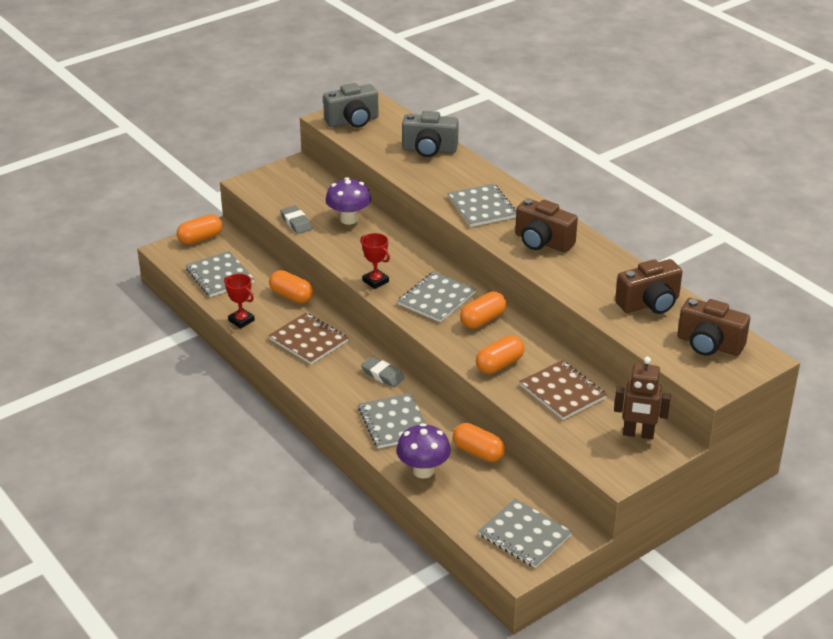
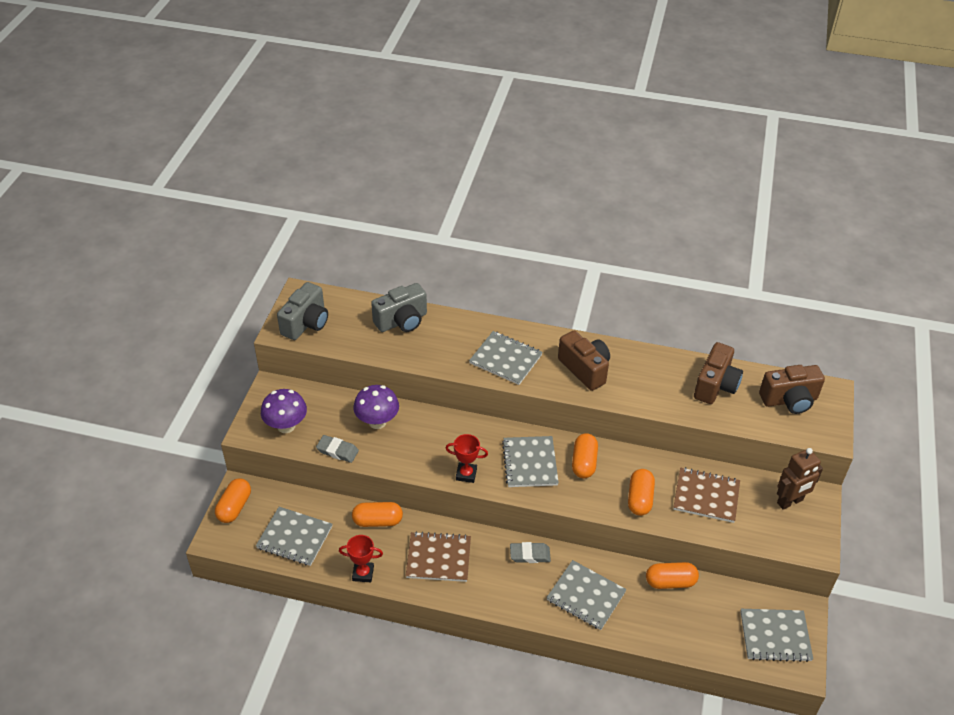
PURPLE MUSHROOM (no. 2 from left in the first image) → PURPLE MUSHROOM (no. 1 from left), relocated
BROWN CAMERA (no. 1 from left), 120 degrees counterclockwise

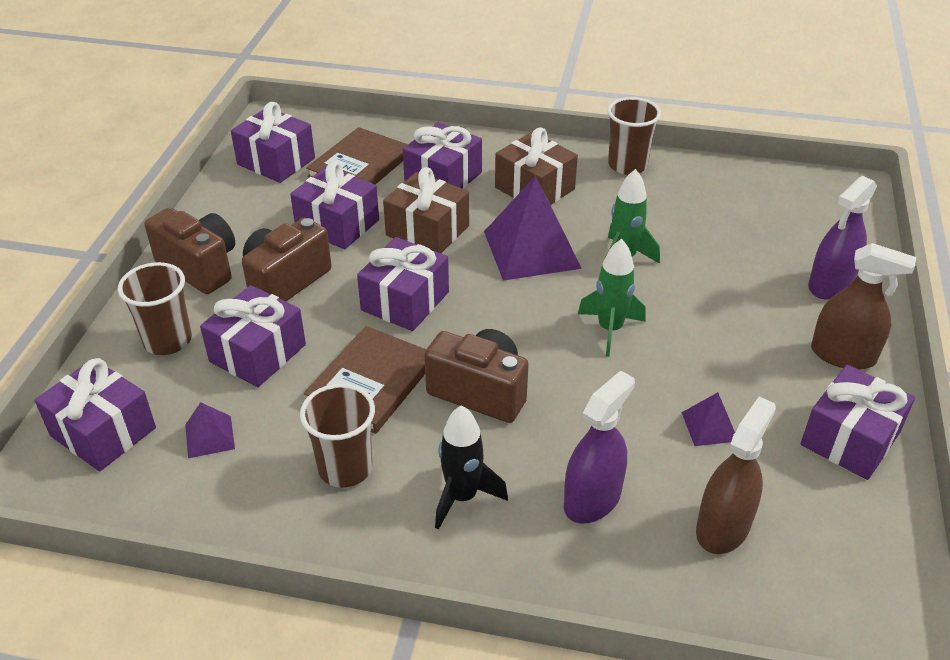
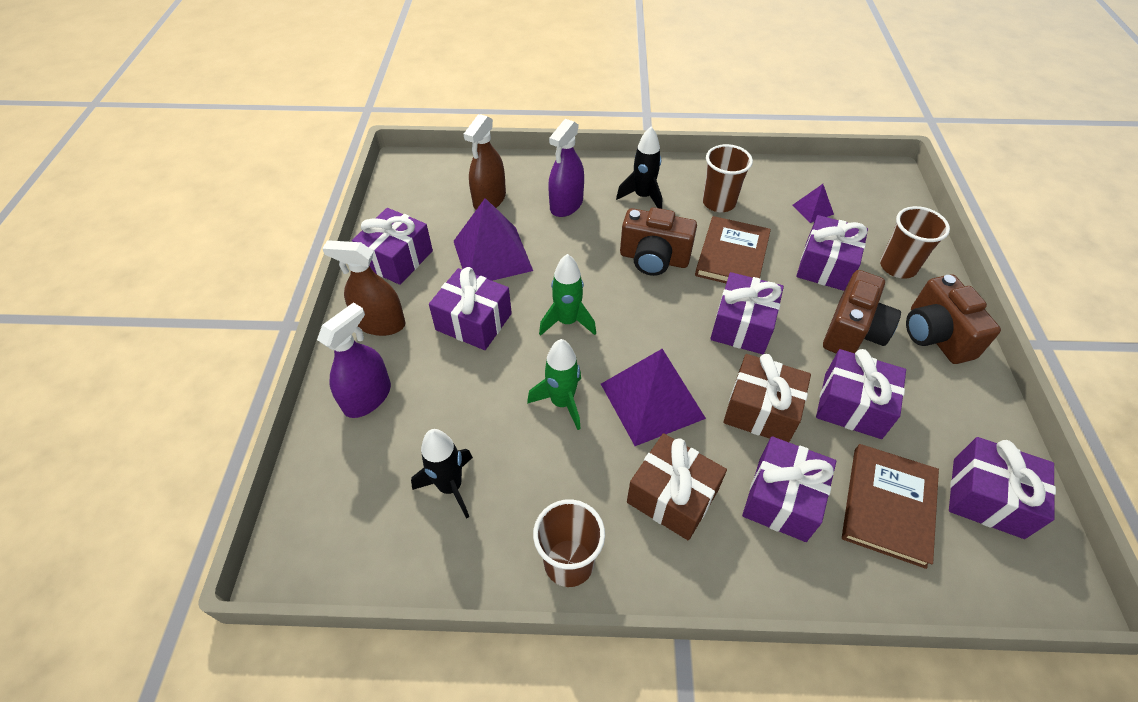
PURPLE GIFT (no. 1 from left in the first image) → PURPLE GIFT (no. 2 from left), relocated
BROWN CAMERA (no. 1 from left in the first image) → BROWN CAMERA (no. 3 from left), 45 degrees clockwise
PURPLE PYRAMID (no. 3 from left in the first image) → PURPLE PYRAMID (no. 1 from left), x2.12
- → BLACK ROCKET (no. 1 from left)

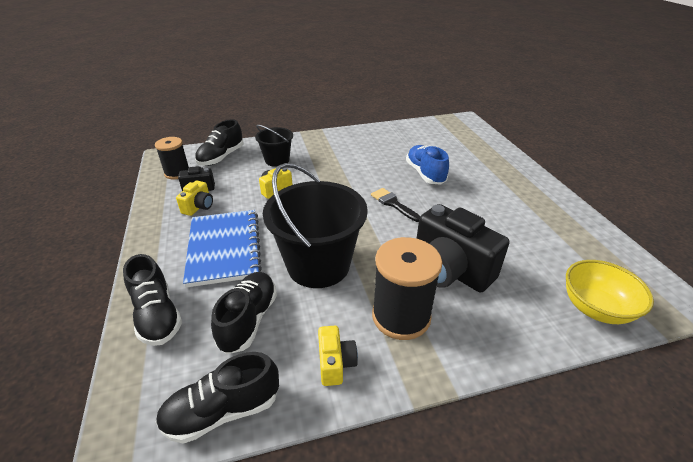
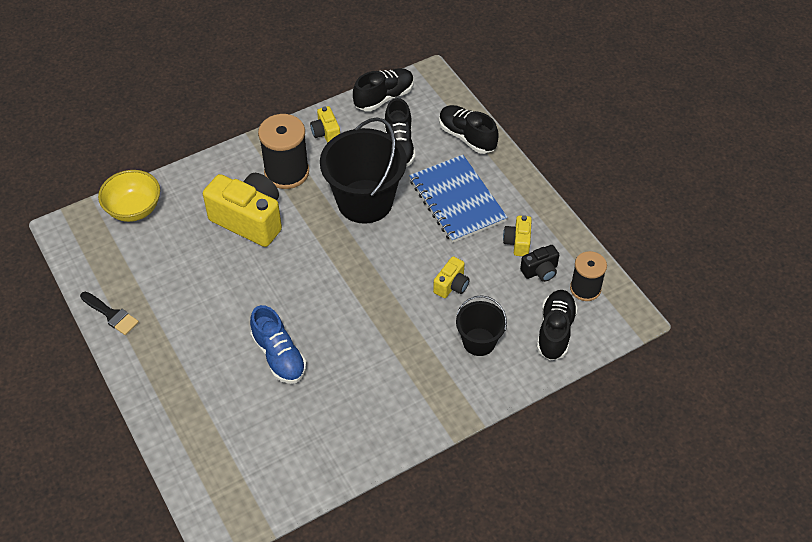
BLACK BRUSH, relocated
BLACK CAMERA (no. 2 from left) → YELLOW CAMERA (no. 1 from left)

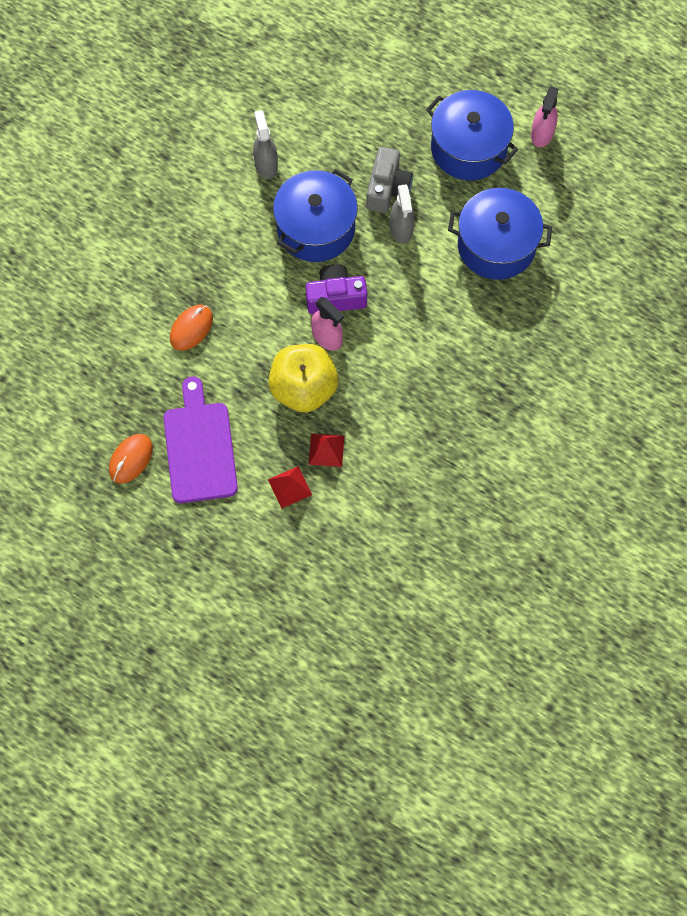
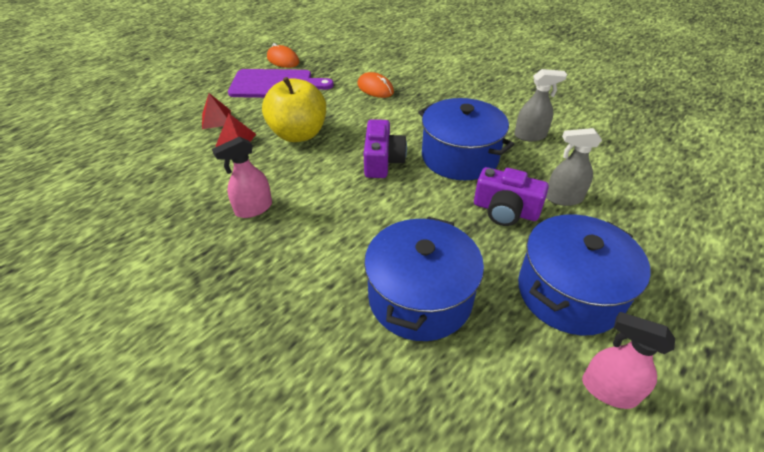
PINK SPRAY BOTTLE (no. 1 from left), relocated
GREY CAMERA → PURPLE CAMERA (no. 2 from left)
GREY SPRAY BOTTLE (no. 2 from left), relocated

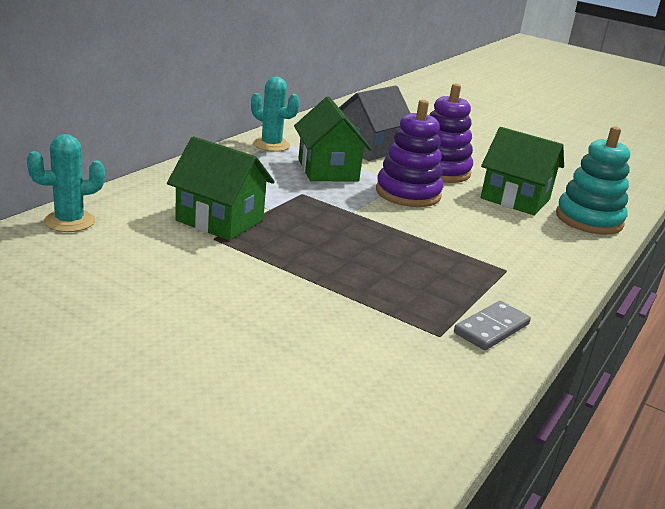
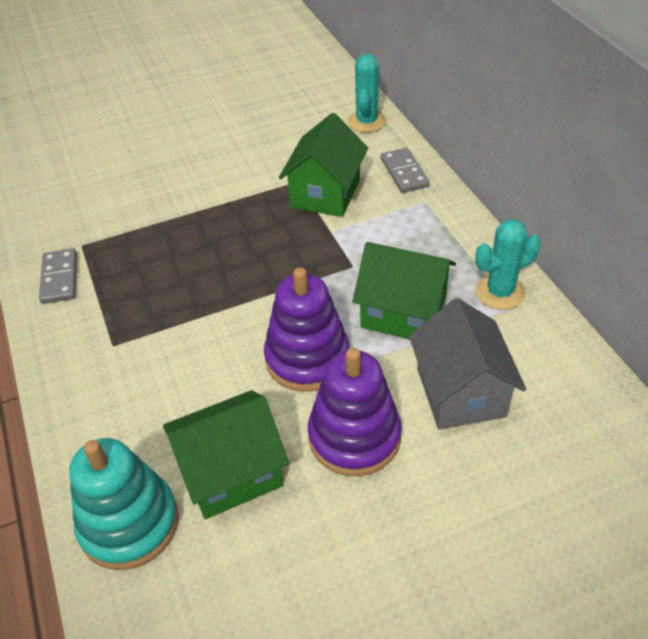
GREEN HOUSE (no. 1 from left in the first image) → GREEN HOUSE (no. 2 from left), 45 degrees counterclockwise
- → GREY DOMINO (no. 2 from left)

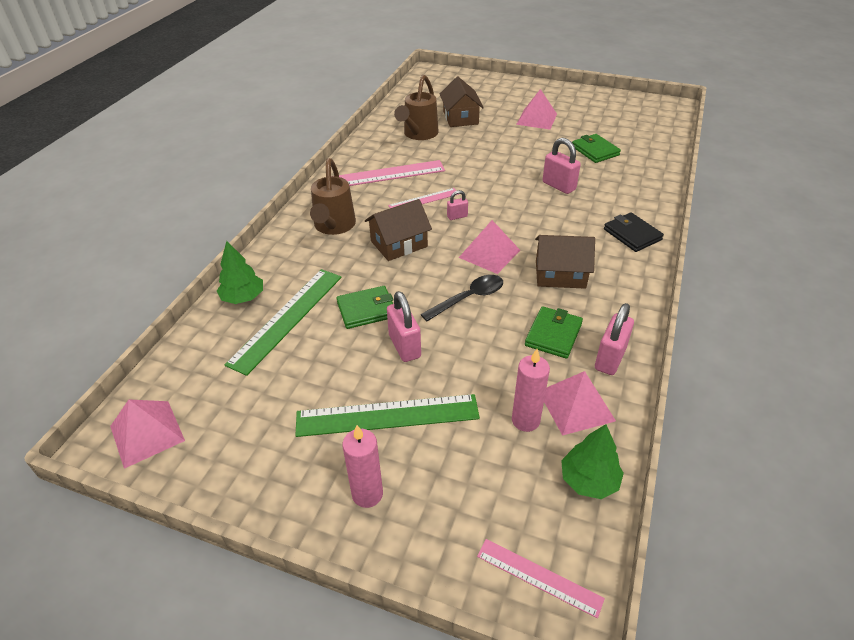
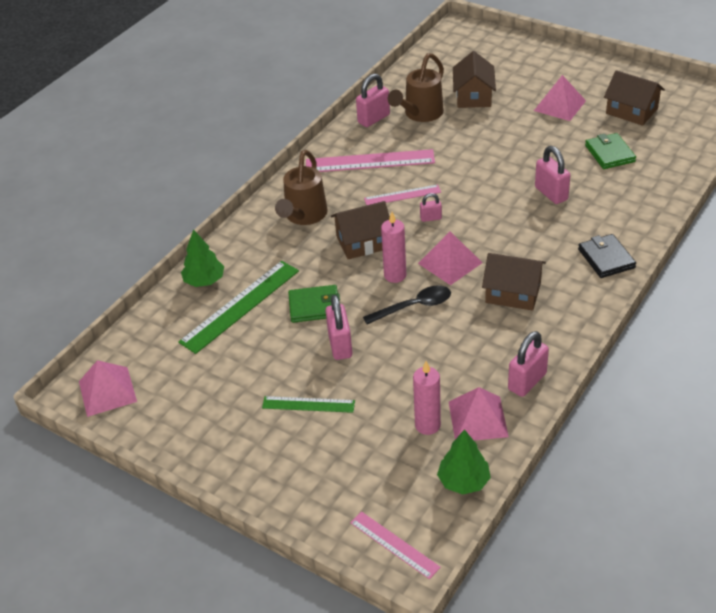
GREEN RULER (no. 2 from left), x0.57
PINK CANDLE (no. 1 from left), relocated
GREEN WALLET (no. 2 from left) → -
- → PINK PADLOCK (no. 2 from left)
- → BROWN HOUSE (no. 4 from left)

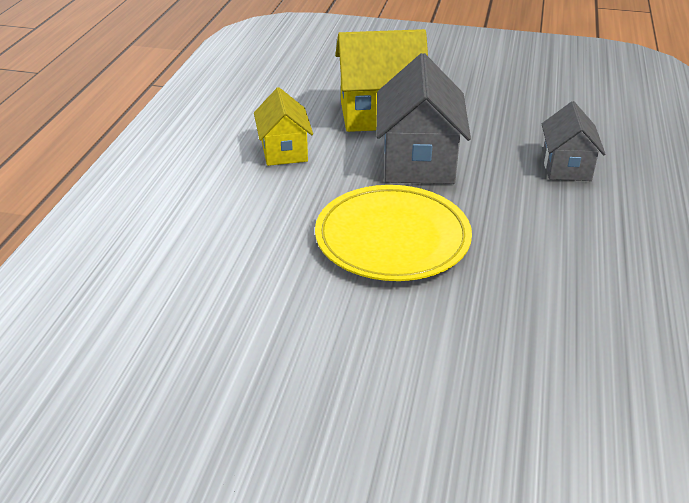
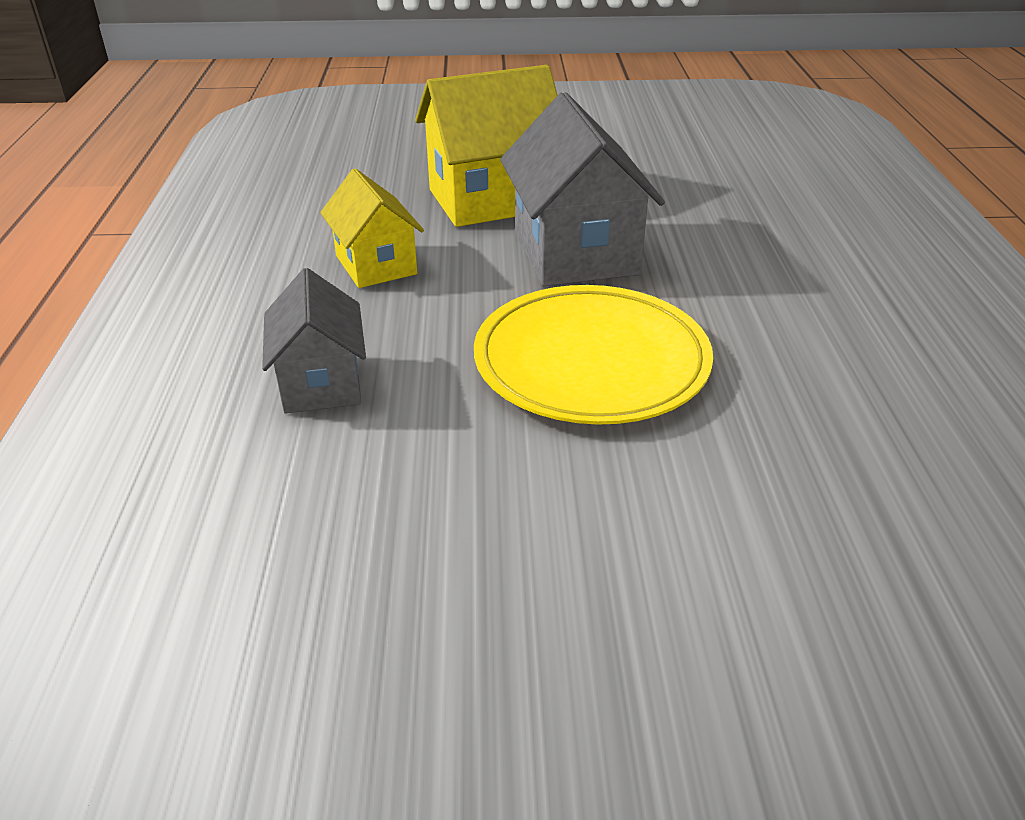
GREY HOUSE (no. 2 from left in the first image) → GREY HOUSE (no. 1 from left), relocated

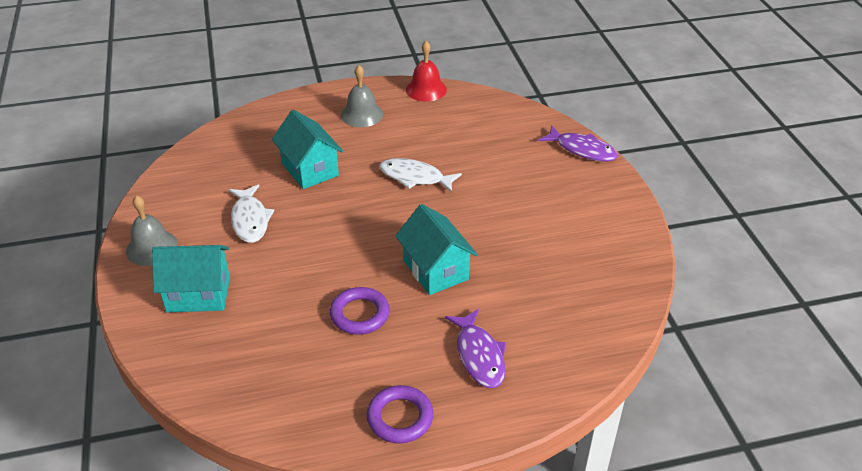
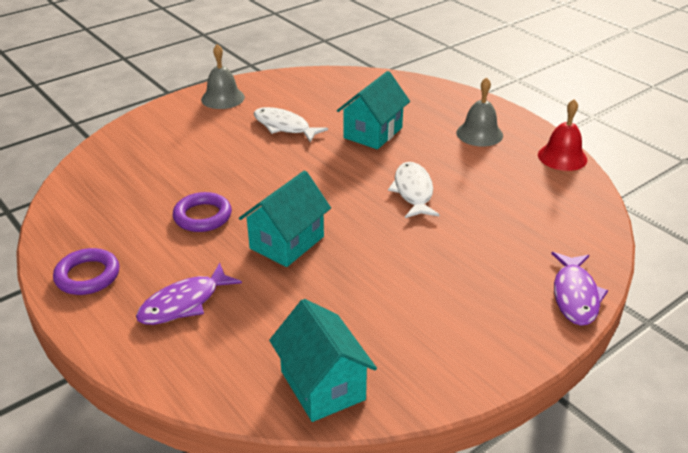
TURQUOISE HOUSE (no. 1 from left in the first image) → TURQUOISE HOUSE (no. 2 from left), relocated
WHITE FISH (no. 1 from left), 75 degrees clockwise

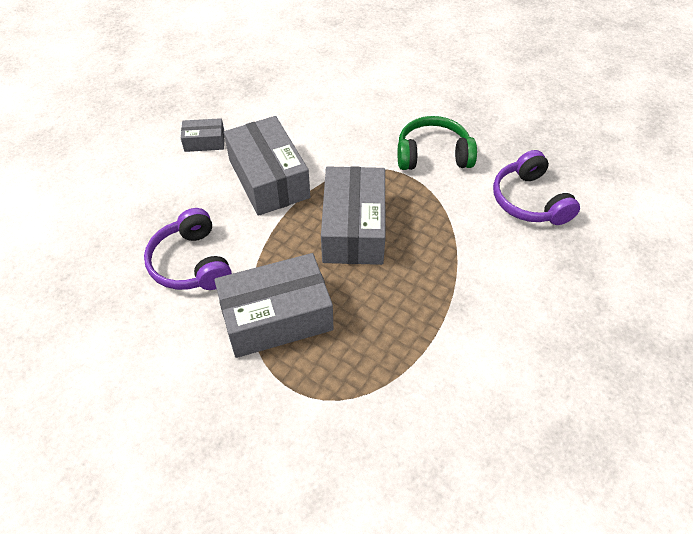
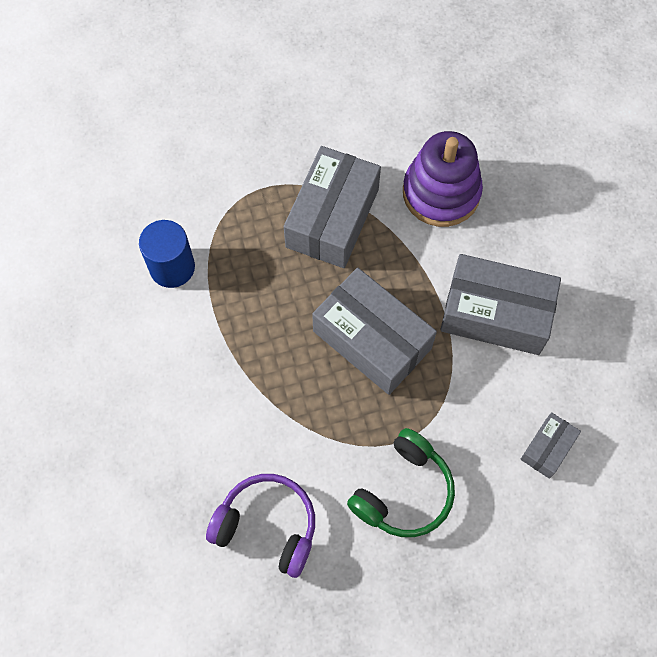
PURPLE HEADPHONES (no. 1 from left) → PURPLE STACKING TOY
GREY BOX (no. 1 from left in the first image) → GREY BOX (no. 4 from left), relocated
- → BLUE CYLINDER

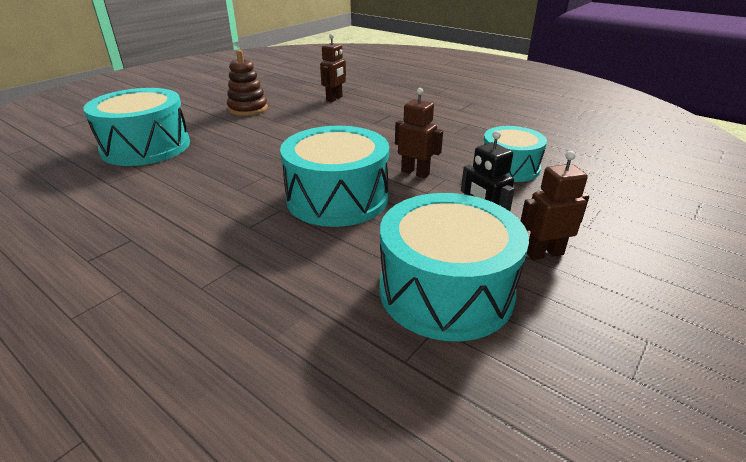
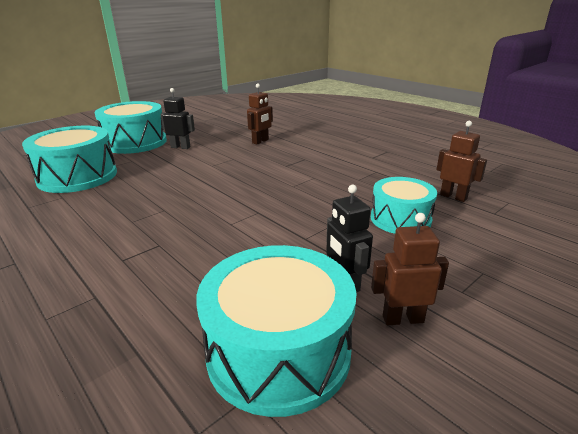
BROWN STACKING TOY → BLACK ROBOT (no. 1 from left)
TURQUOISE DRUM (no. 2 from left), relocated
BROWN ROBOT (no. 2 from left in the first image) → BROWN ROBOT (no. 3 from left), relocated

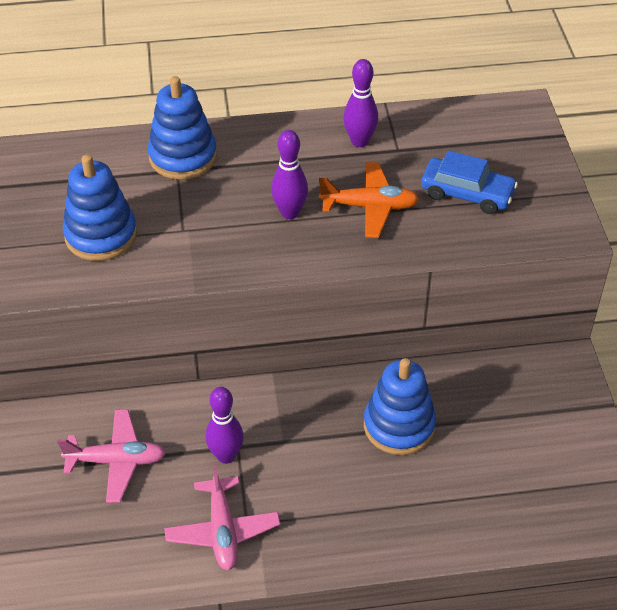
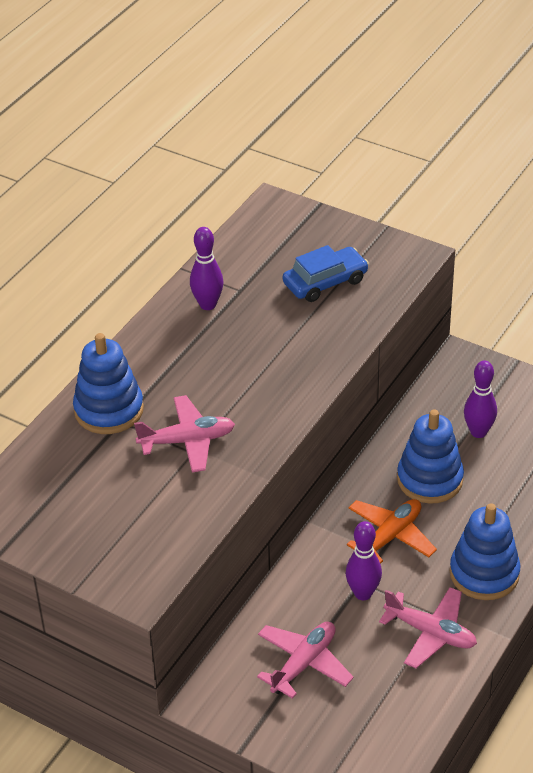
BLUE STACKING TOY (no. 1 from left in the first image) → BLUE STACKING TOY (no. 3 from left), relocated
PURPLE BOWLING PIN (no. 2 from left in the first image) → PURPLE BOWLING PIN (no. 3 from left), relocated
ORANGE PLANE, relocated
- → PINK PLANE (no. 1 from left)

